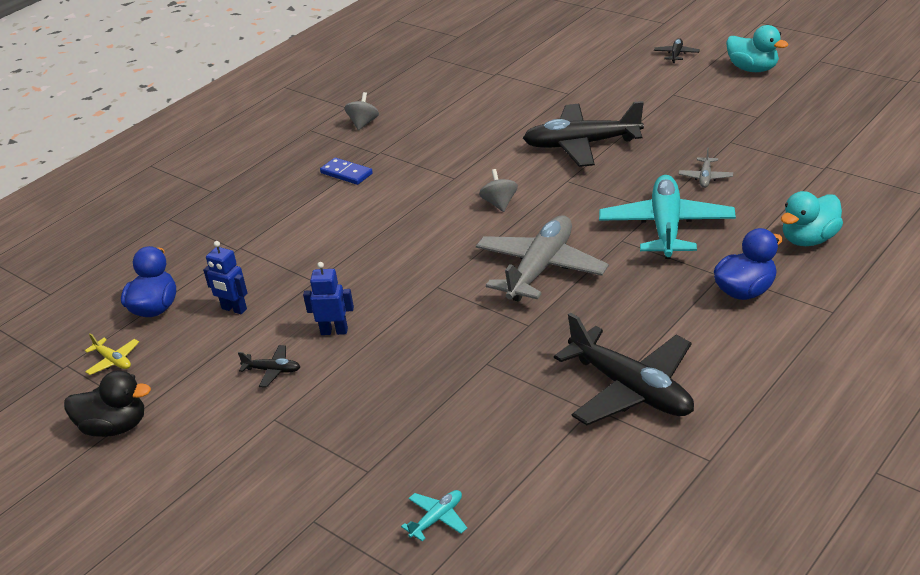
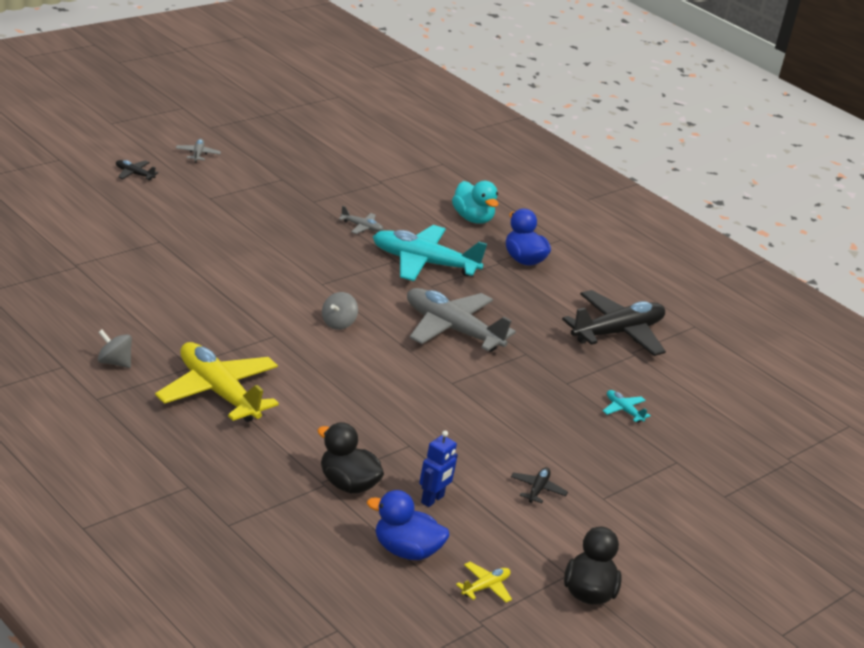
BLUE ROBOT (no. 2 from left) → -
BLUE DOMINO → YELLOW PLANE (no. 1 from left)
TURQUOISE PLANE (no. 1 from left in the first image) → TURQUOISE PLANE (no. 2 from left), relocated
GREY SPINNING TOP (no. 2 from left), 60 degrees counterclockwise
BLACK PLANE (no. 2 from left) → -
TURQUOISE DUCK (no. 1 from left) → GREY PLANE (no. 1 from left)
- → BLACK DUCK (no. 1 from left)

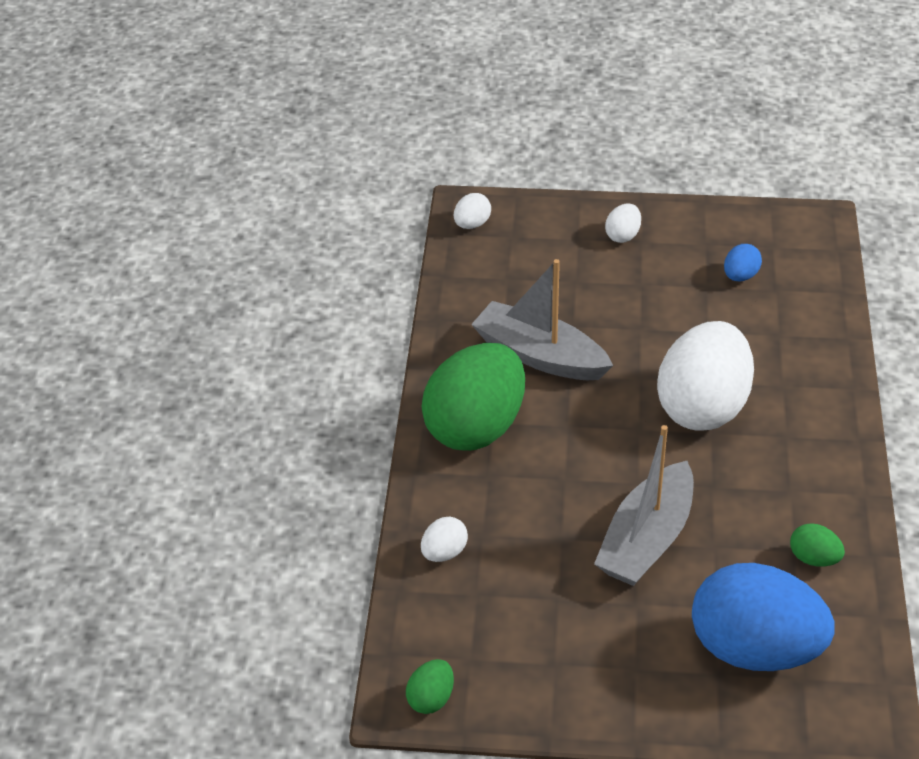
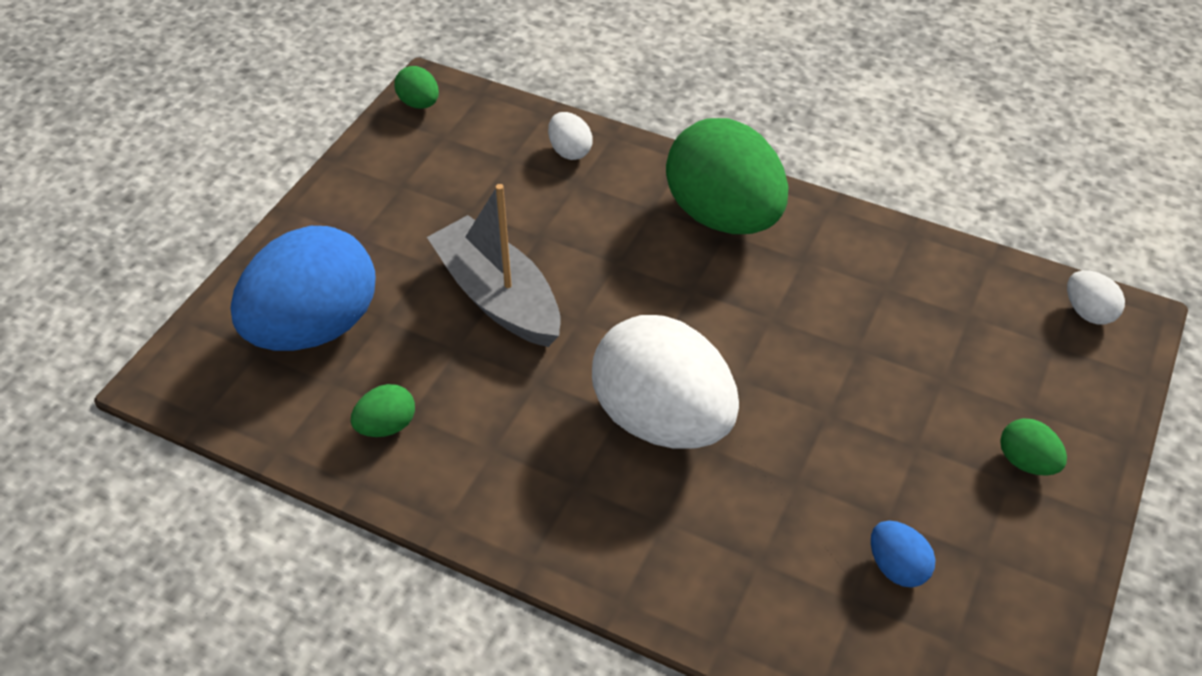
GREY BOAT (no. 1 from left) → -
WHITE EGG (no. 3 from left) → GREEN EGG (no. 4 from left)

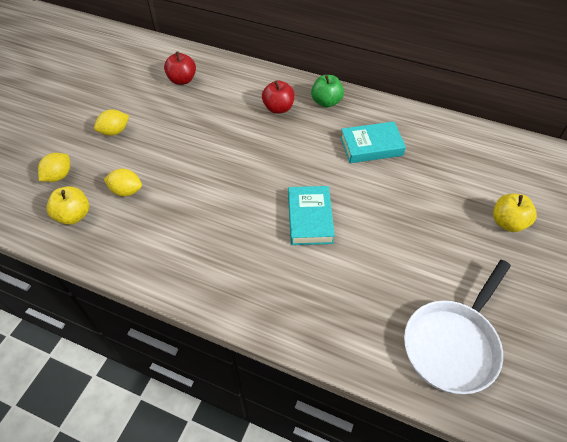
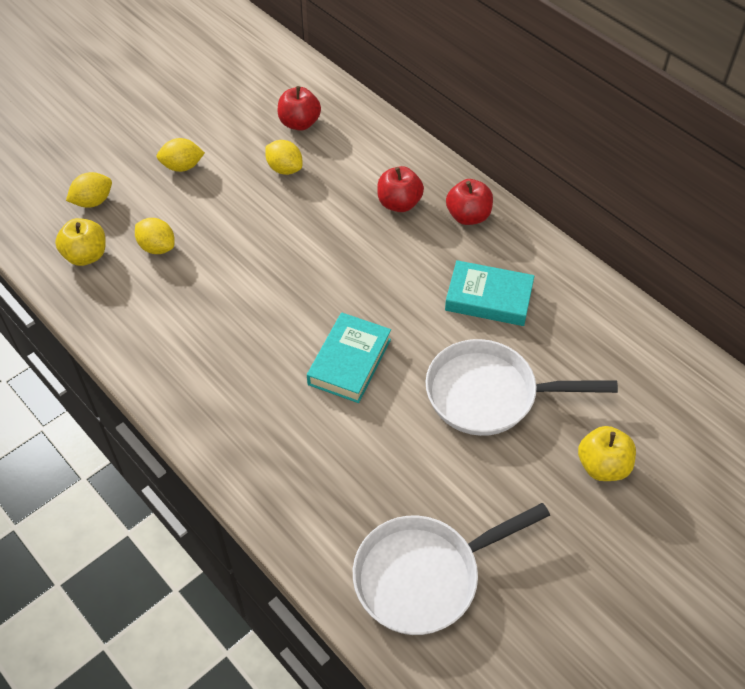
GREEN APPLE → RED APPLE (no. 3 from left)
- → YELLOW LEMON (no. 4 from left)
- → WHITE PAN (no. 2 from left)

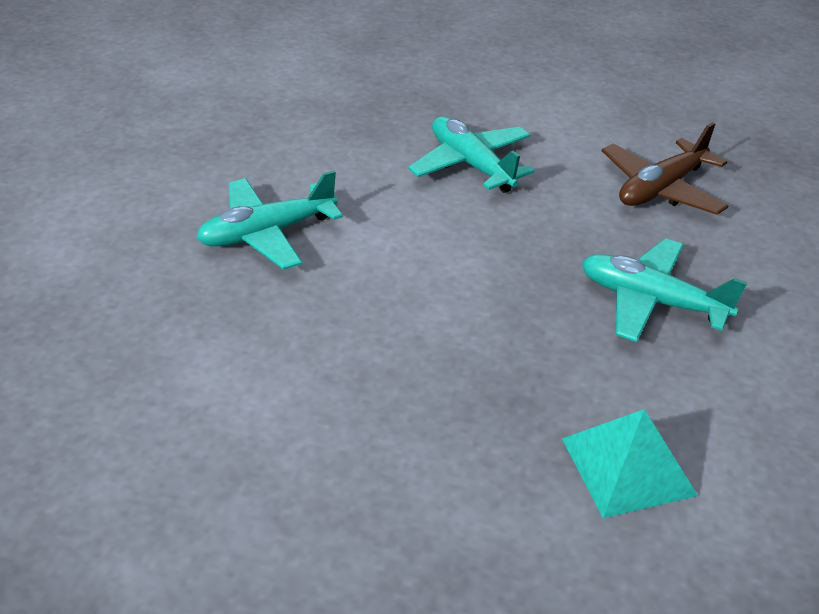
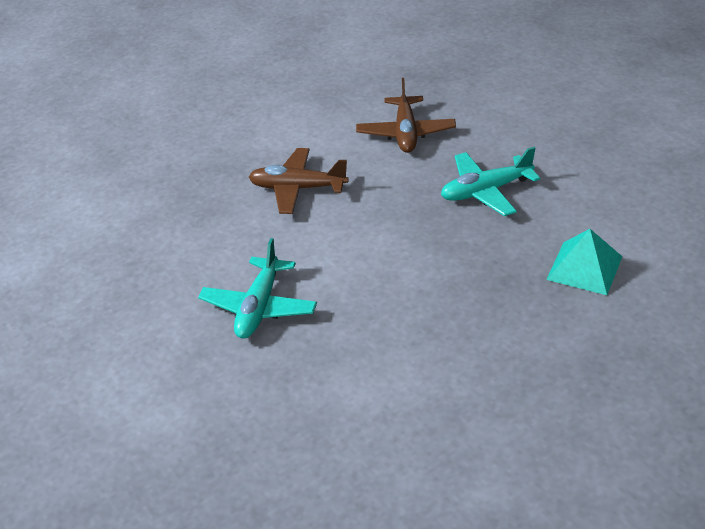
TURQUOISE PLANE (no. 2 from left) → BROWN PLANE (no. 1 from left)

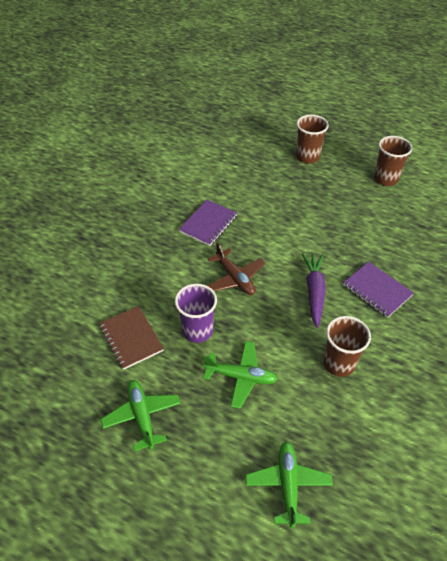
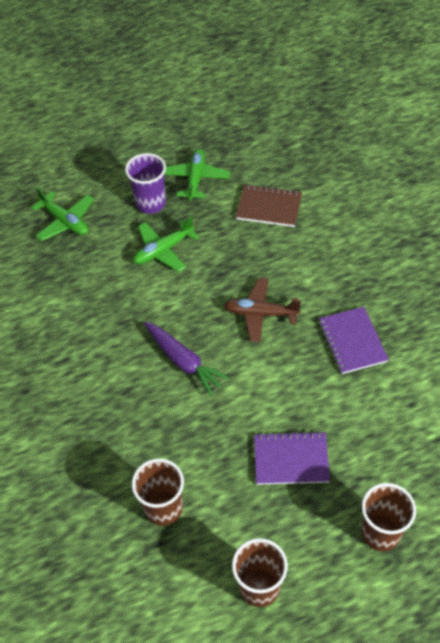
GREEN PLANE (no. 1 from left in the first image) → GREEN PLANE (no. 3 from left), 105 degrees counterclockwise
PURPLE CUP, relocated
BROWN CUP (no. 2 from left in the first image) → BROWN CUP (no. 1 from left), relocated
PURPLE NOTEBOOK (no. 2 from left in the first image) → PURPLE NOTEBOOK (no. 1 from left), relocated

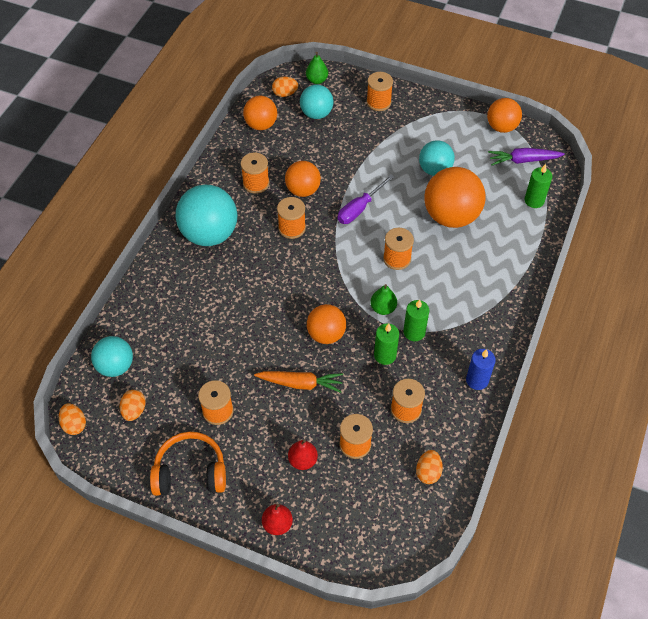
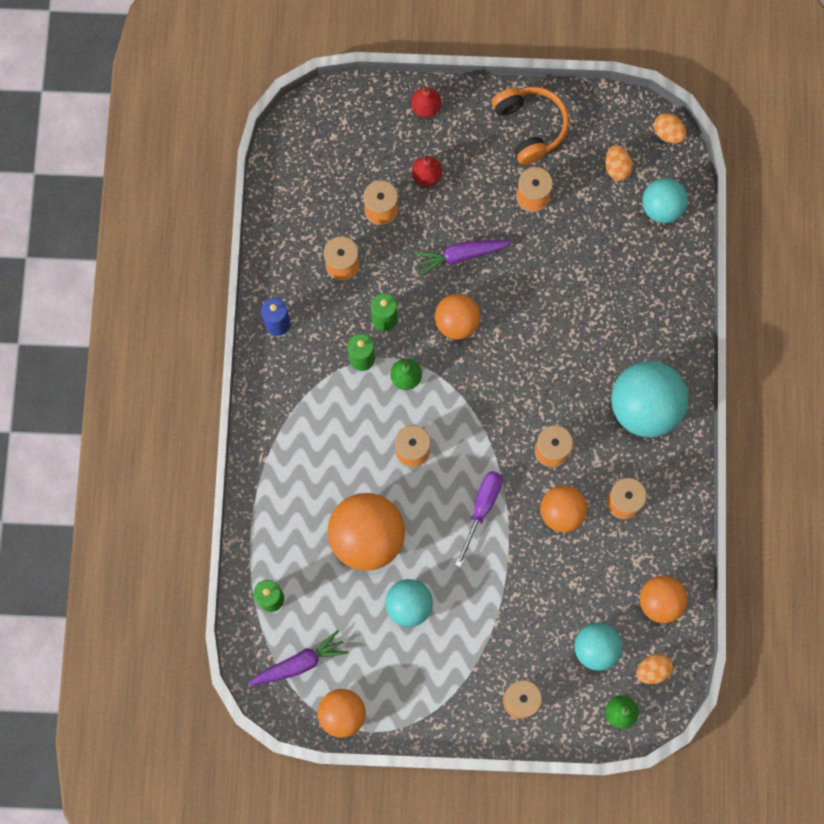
ORANGE HEADPHONES, 90 degrees counterclockwise
ORANGE CARROT → PURPLE CARROT (no. 2 from left)
ORANGE EGG (no. 4 from left) → -

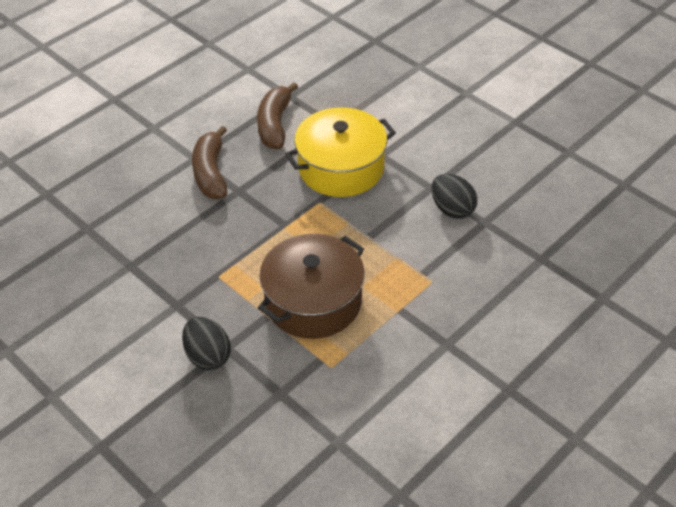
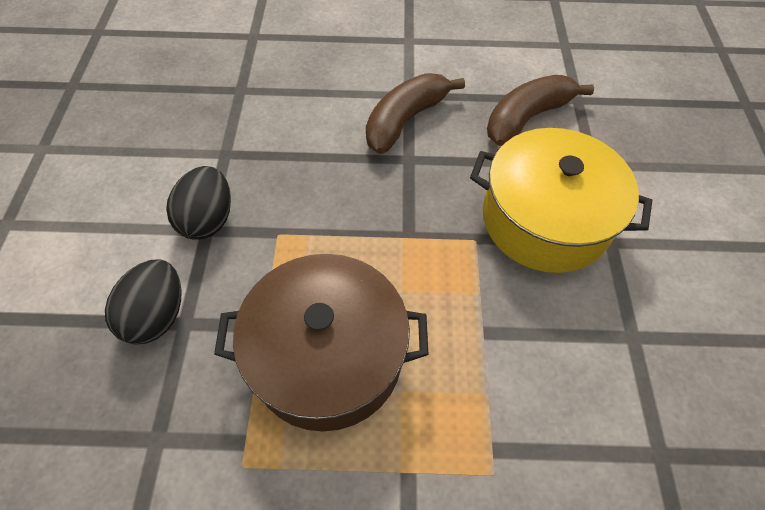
BLACK EGG (no. 2 from left), relocated

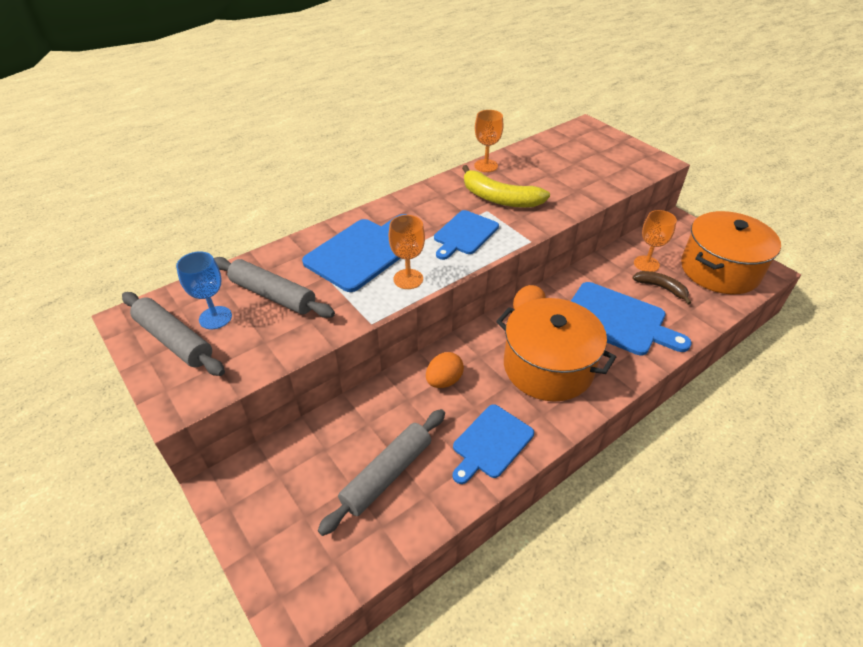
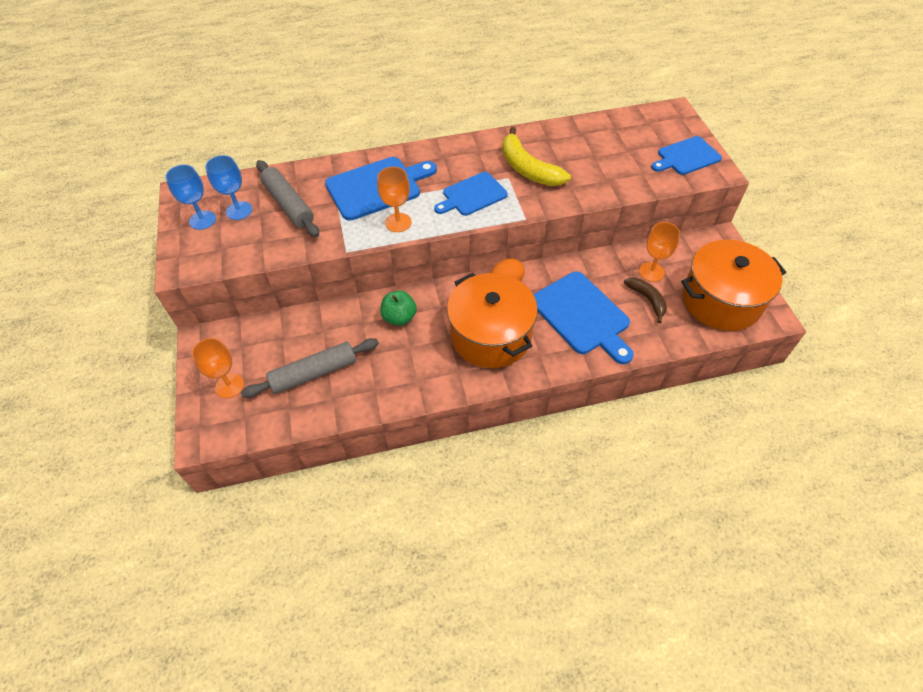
GREY ROLLING PIN (no. 1 from left) → BLUE GOBLET (no. 1 from left)
ORANGE EGG (no. 1 from left) → GREEN APPLE
BLUE CUTTING BOARD (no. 3 from left in the first image) → BLUE CUTTING BOARD (no. 4 from left), relocated
ORANGE GOBLET (no. 2 from left in the first image) → ORANGE GOBLET (no. 1 from left), relocated

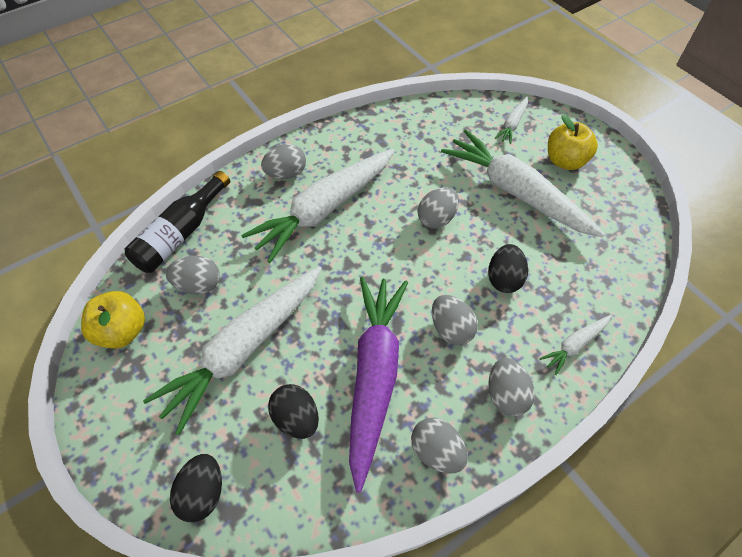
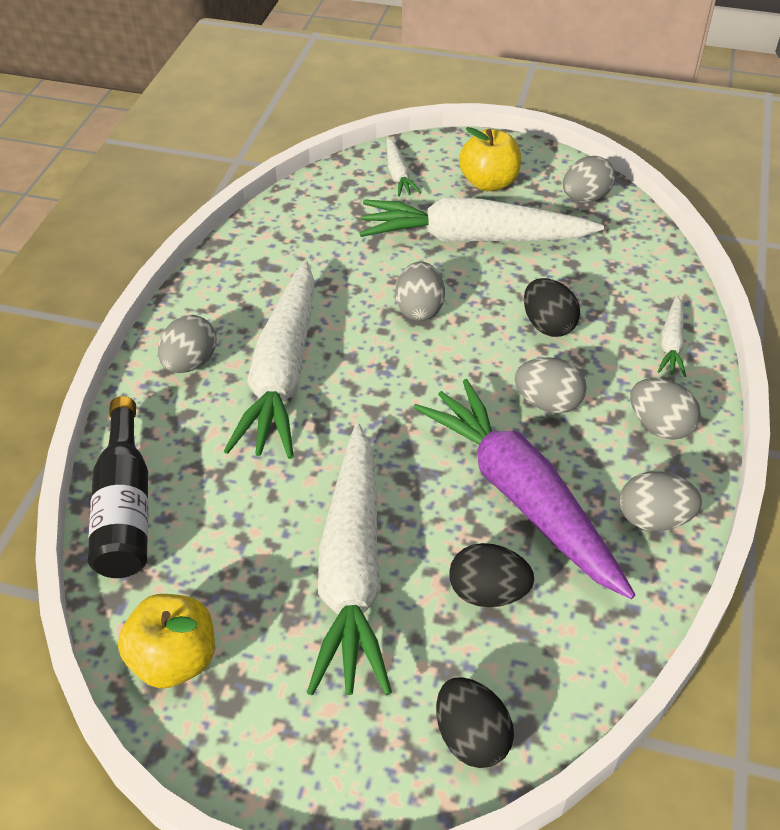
GREY EGG (no. 1 from left in the first image) → GREY EGG (no. 4 from left), relocated

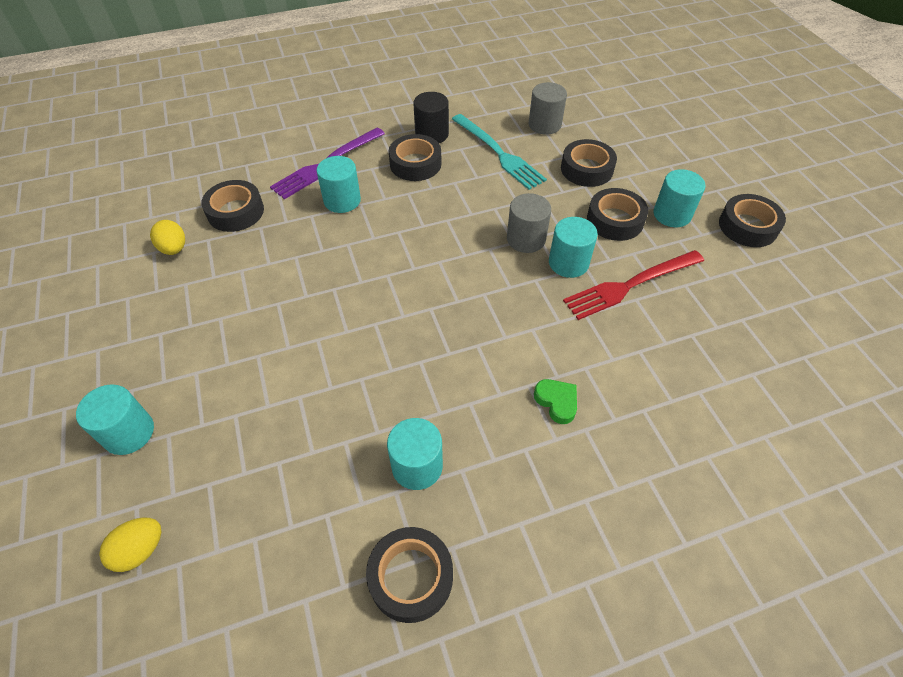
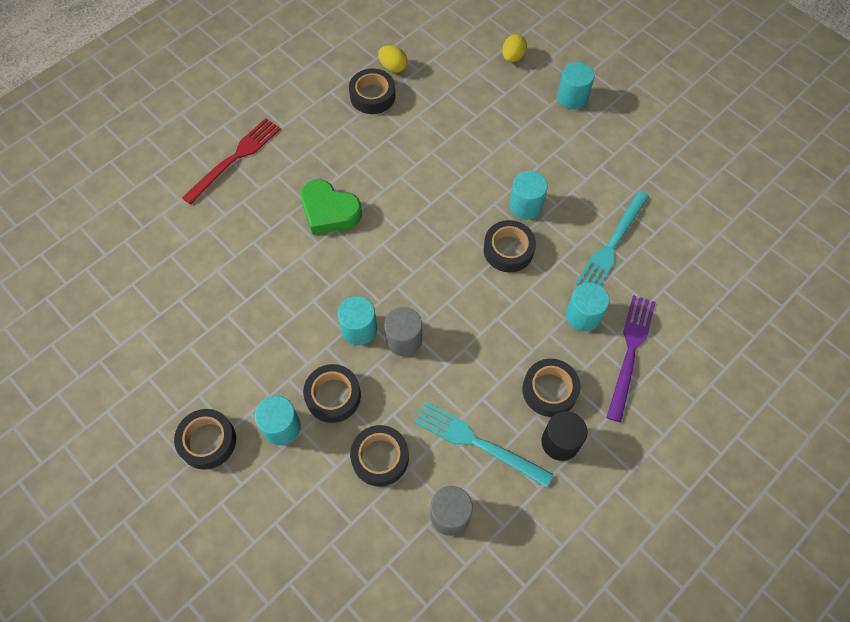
YELLOW EGG (no. 2 from left in the first image) → YELLOW EGG (no. 1 from left), relocated
BLACK TAPE (no. 1 from left in the first image) → BLACK TAPE (no. 5 from left), relocated
TURQUOISE CYLINDER (no. 3 from left), relocated
GREEN HEART, x1.87
RED FORK, relocated
- → TURQUOISE FORK (no. 2 from left)

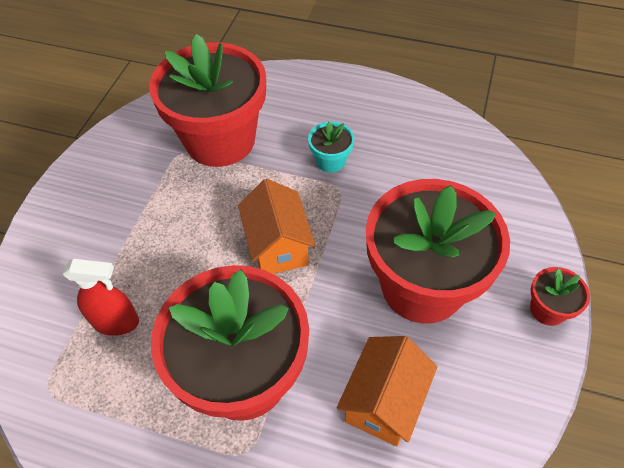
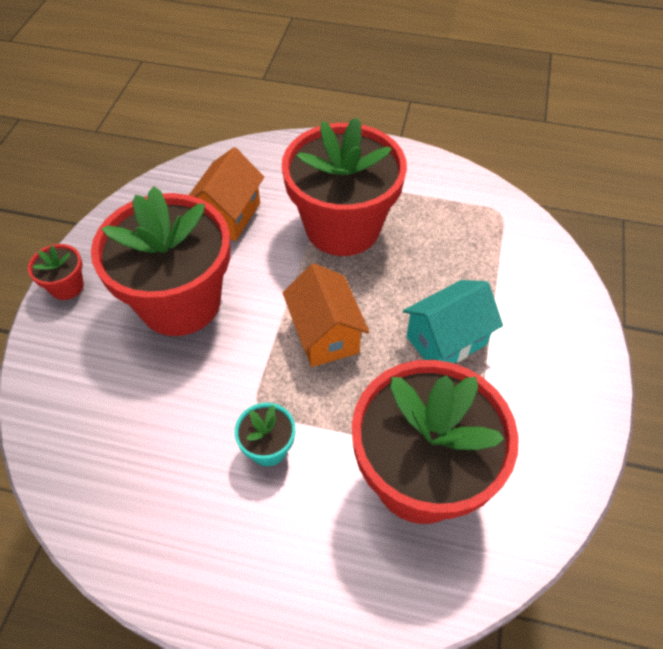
RED SPRAY BOTTLE → -
- → TURQUOISE HOUSE

